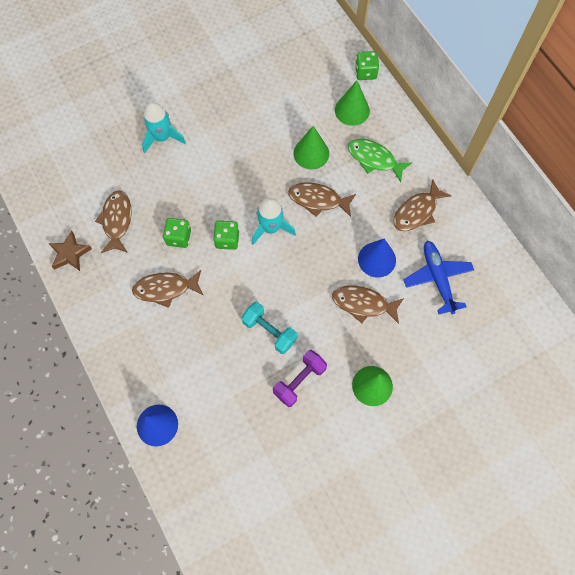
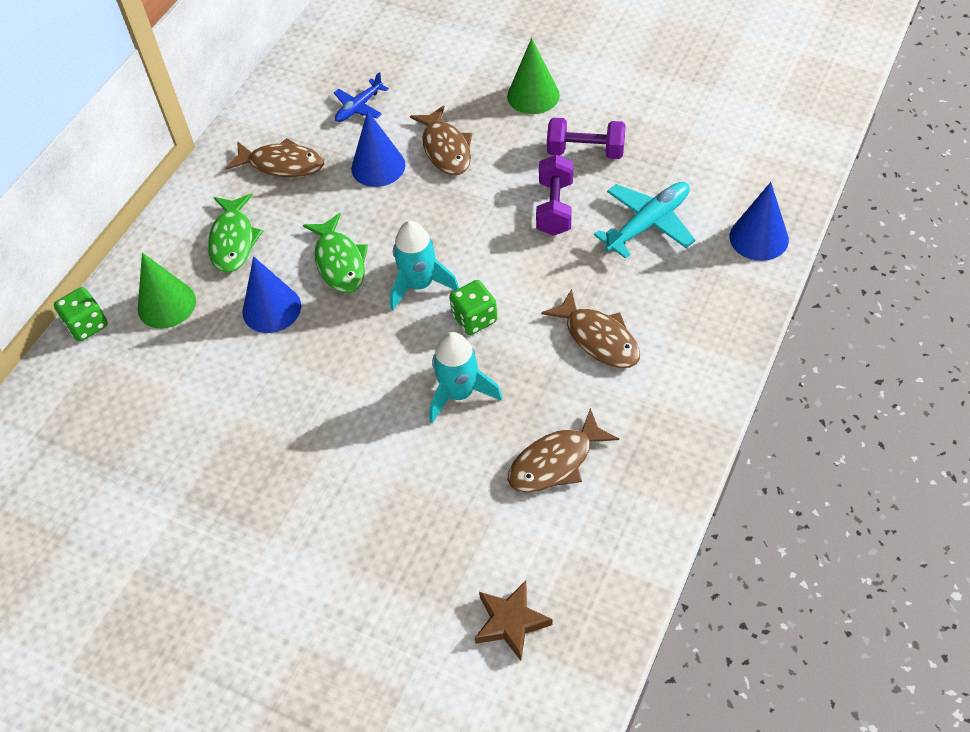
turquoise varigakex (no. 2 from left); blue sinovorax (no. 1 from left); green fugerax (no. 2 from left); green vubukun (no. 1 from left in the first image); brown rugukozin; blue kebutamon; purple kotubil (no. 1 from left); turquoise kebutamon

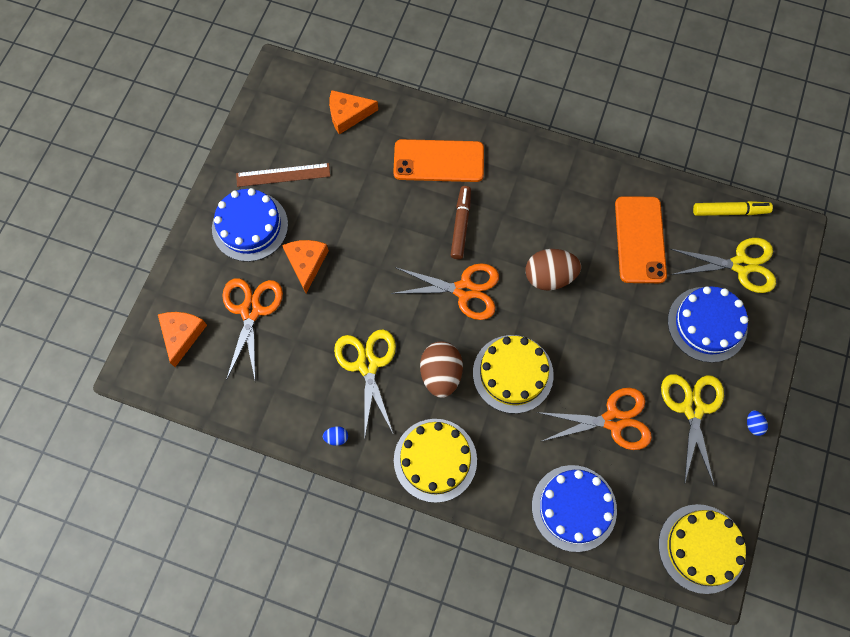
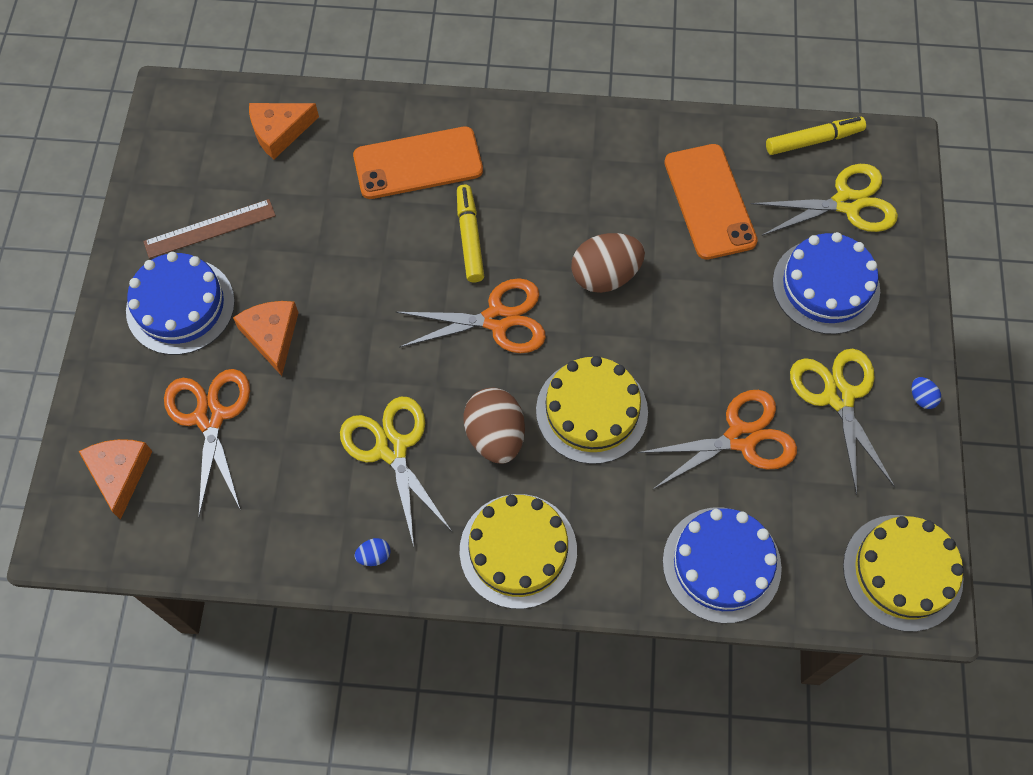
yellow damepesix (no. 1 from left)

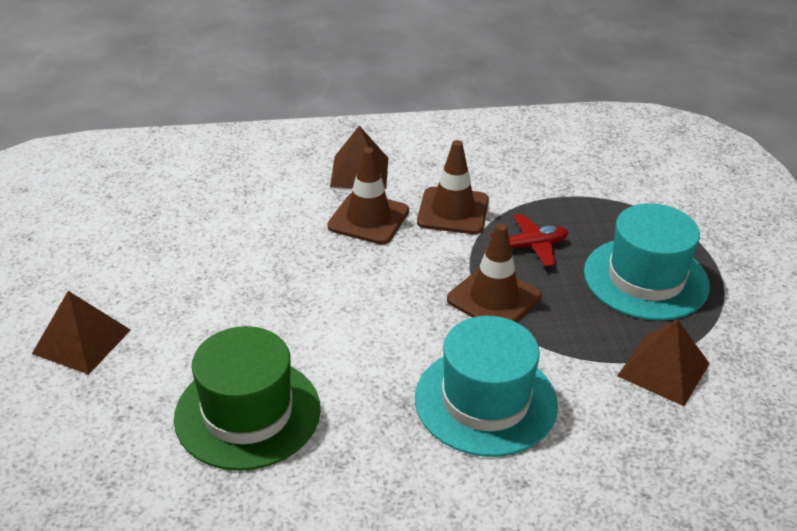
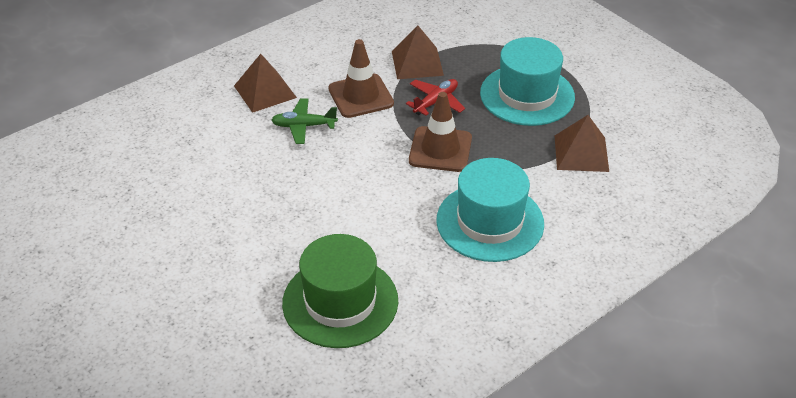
green kebutamon; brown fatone (no. 2 from left)

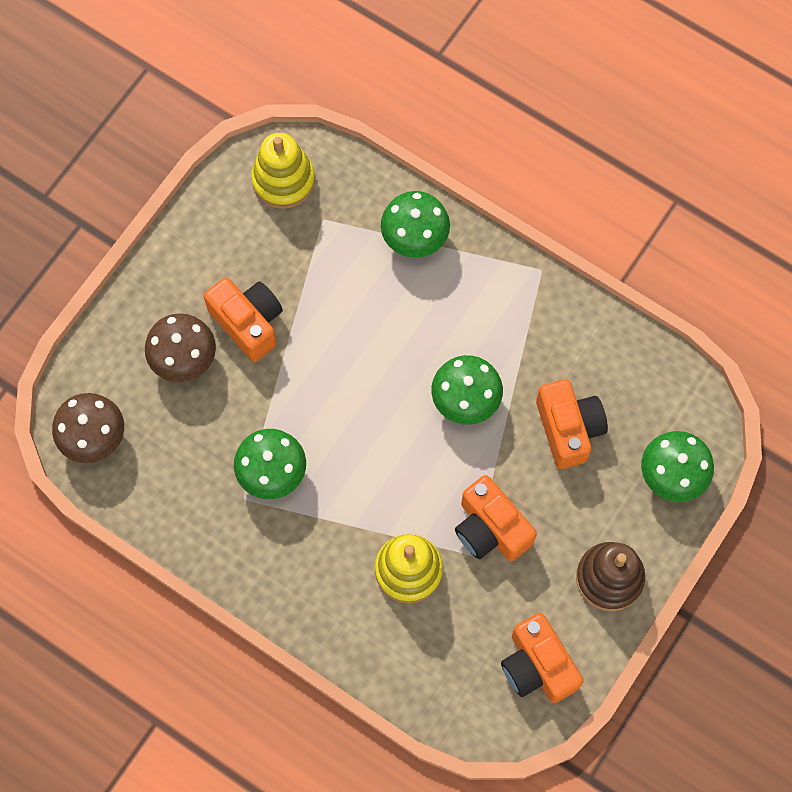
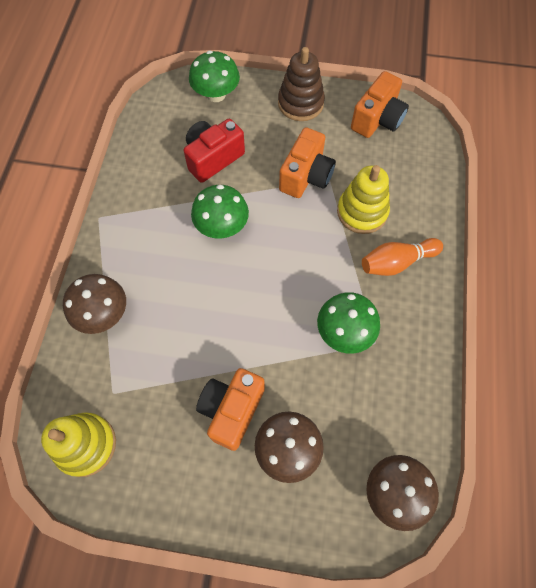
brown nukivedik (no. 1 from left); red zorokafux; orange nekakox

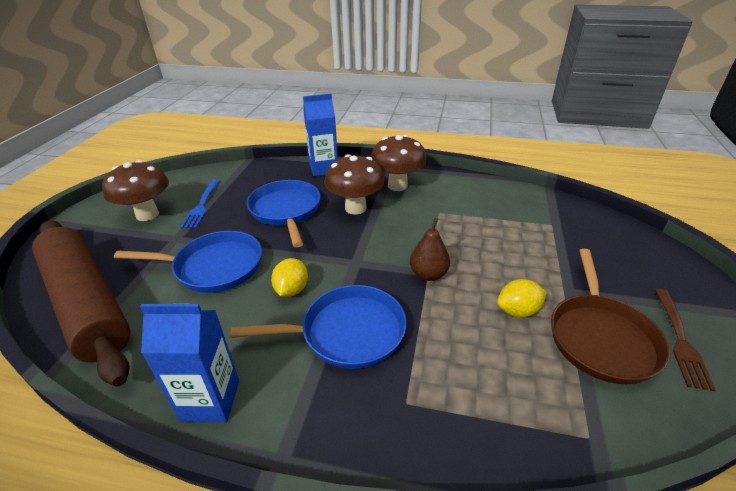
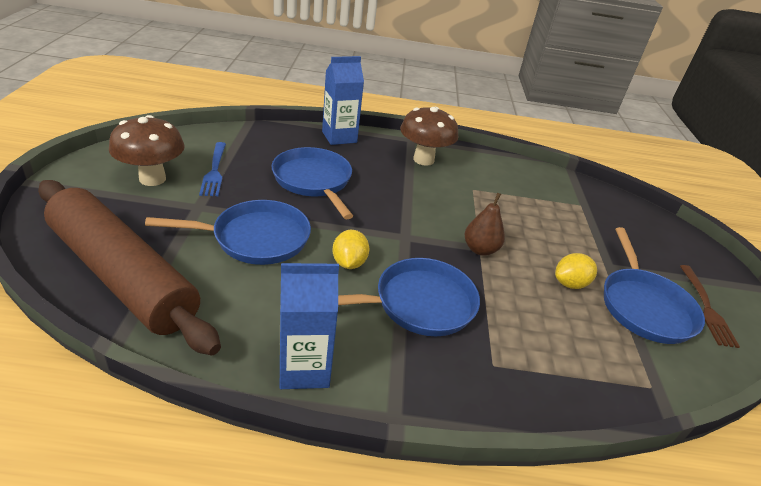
brown nukivedik (no. 2 from left in the first image); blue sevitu (no. 4 from left)

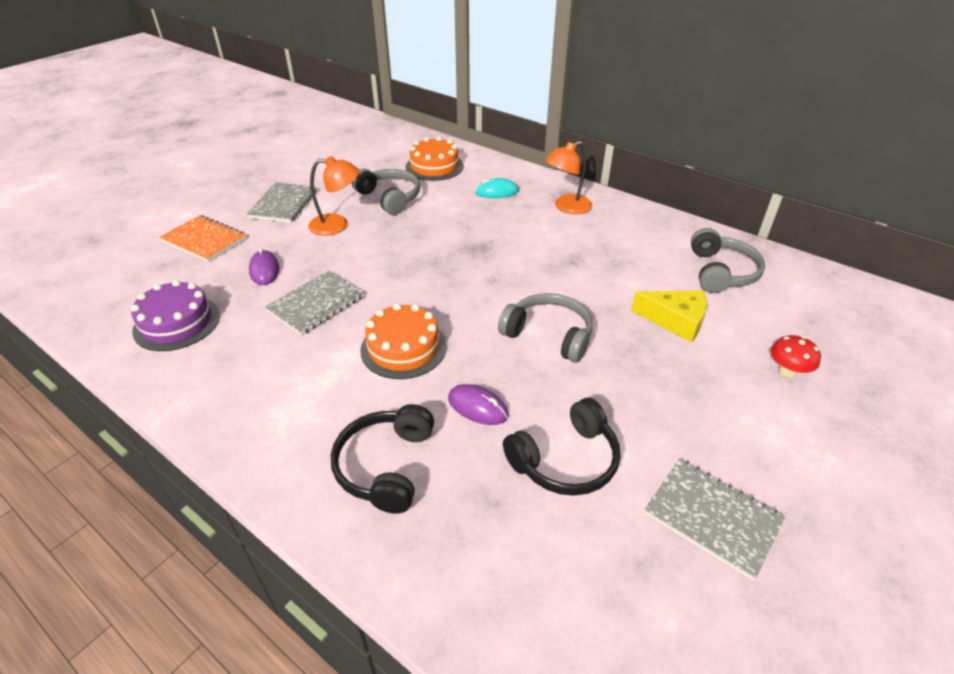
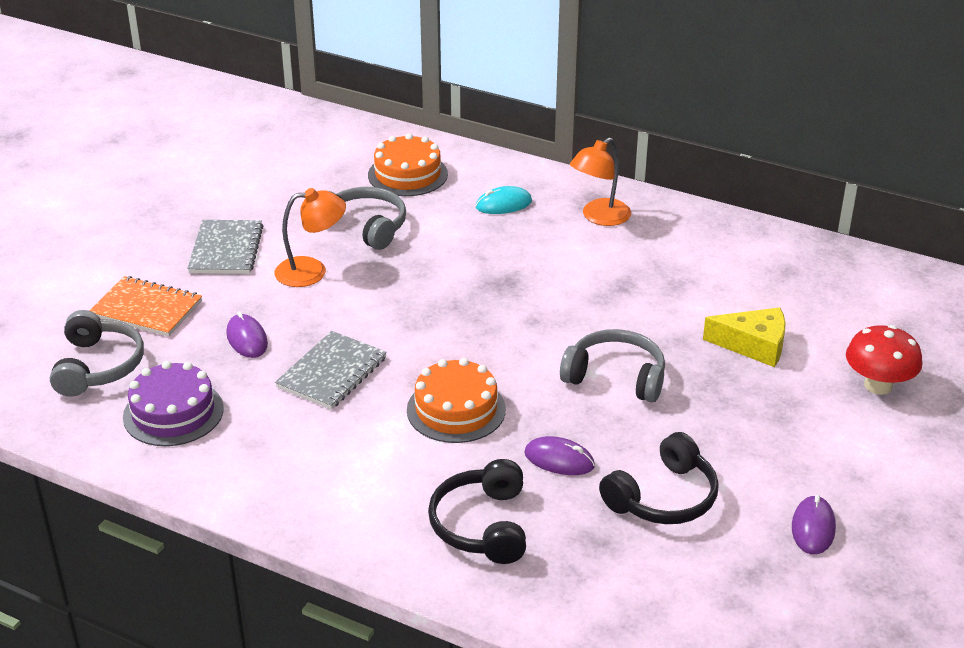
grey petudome (no. 1 from left); red nukivedik; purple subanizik (no. 3 from left)

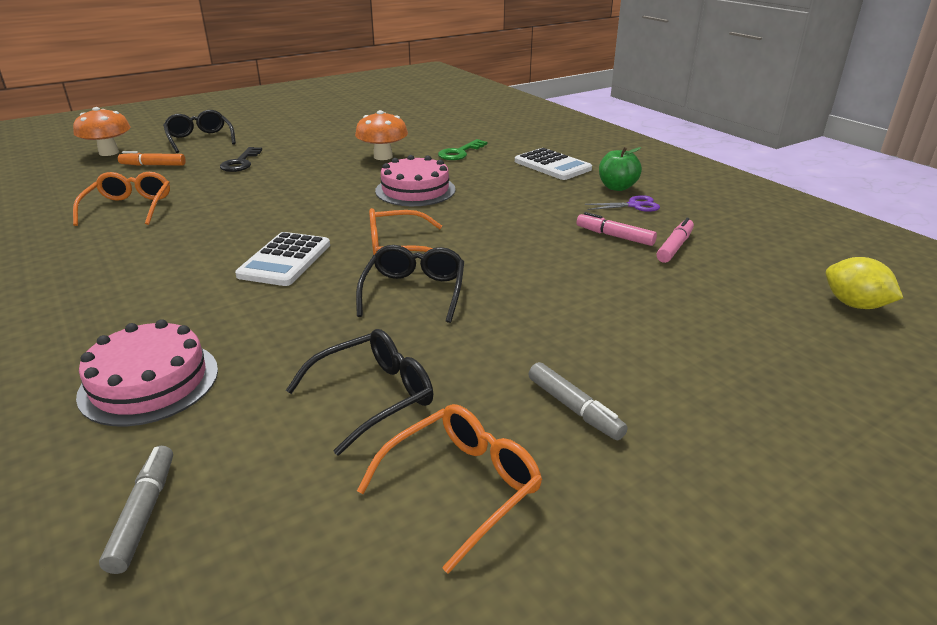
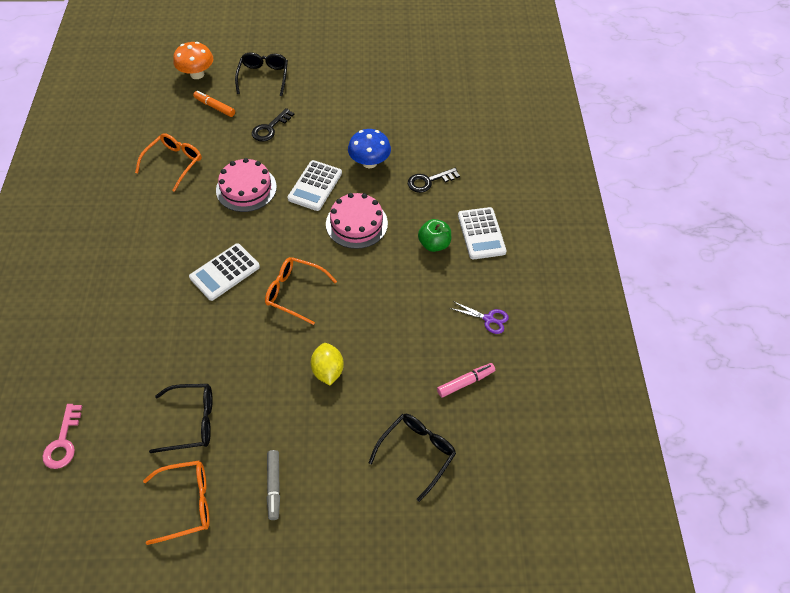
blue nukivedik; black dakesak (no. 2 from left); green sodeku; pink damepesix (no. 1 from left in the first image); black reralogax (no. 3 from left); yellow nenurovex; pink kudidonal (no. 1 from left); pink dakesak; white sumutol (no. 2 from left)

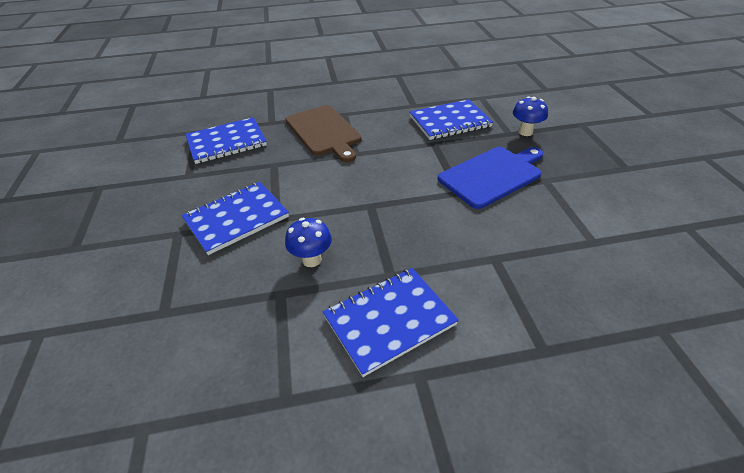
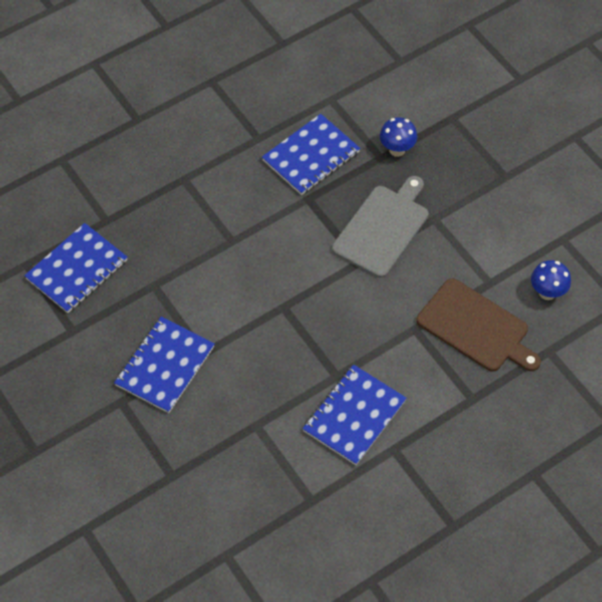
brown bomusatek; grey bomusatek; blue nukivedik (no. 2 from left)

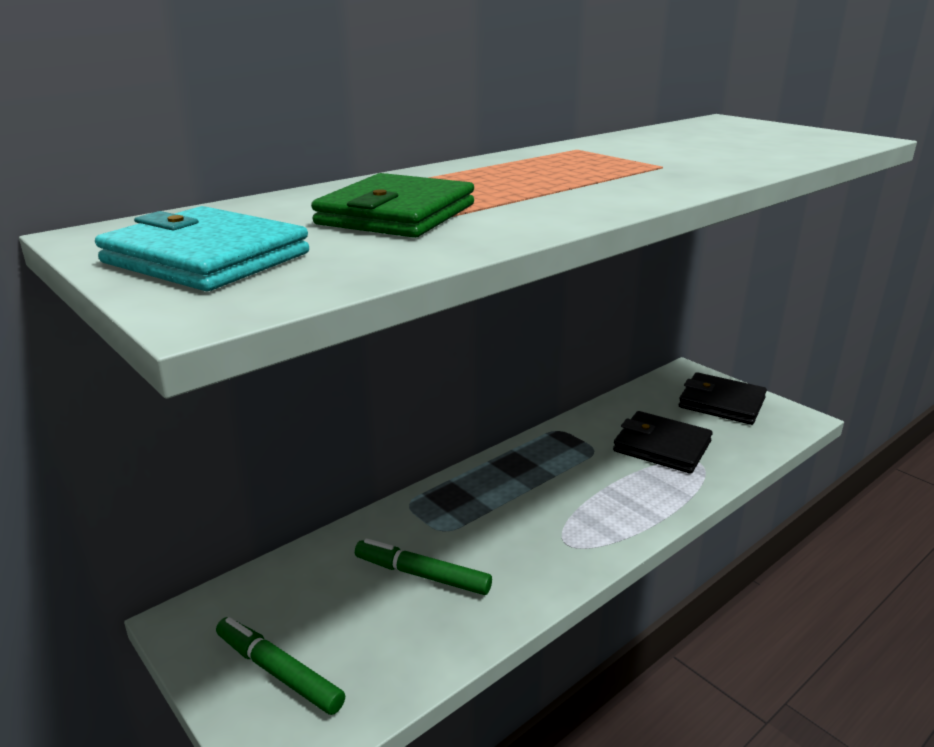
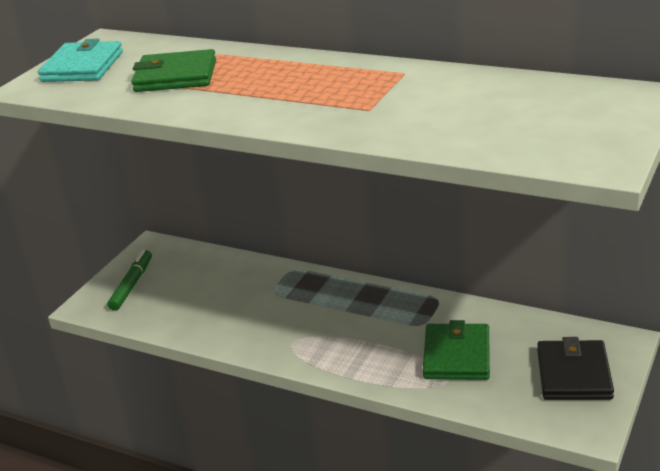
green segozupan (no. 2 from left); green damepesix (no. 2 from left in the first image)

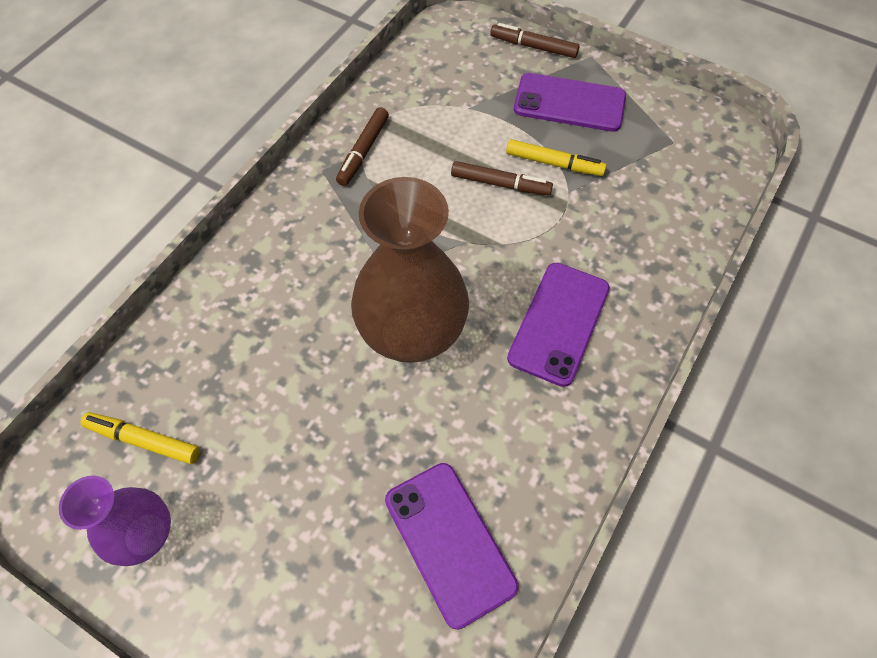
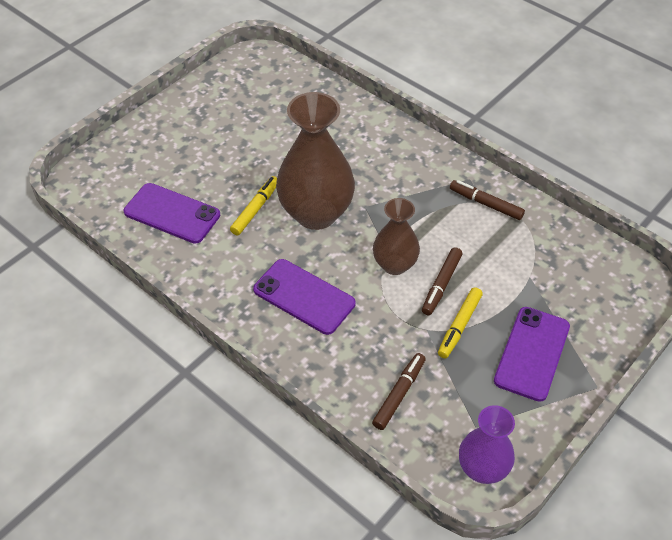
brown damepesix (no. 1 from left); yellow damepesix (no. 1 from left); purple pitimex (no. 1 from left); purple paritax; brown paritax (no. 2 from left)

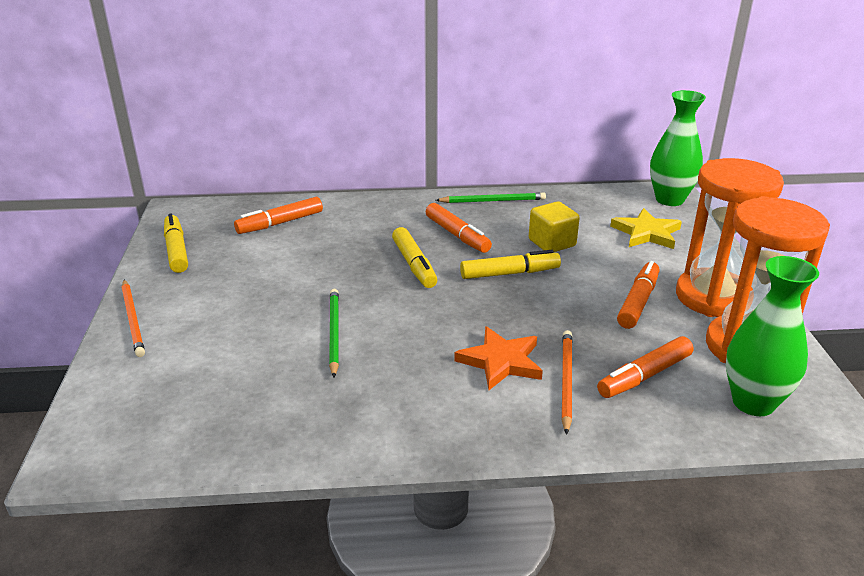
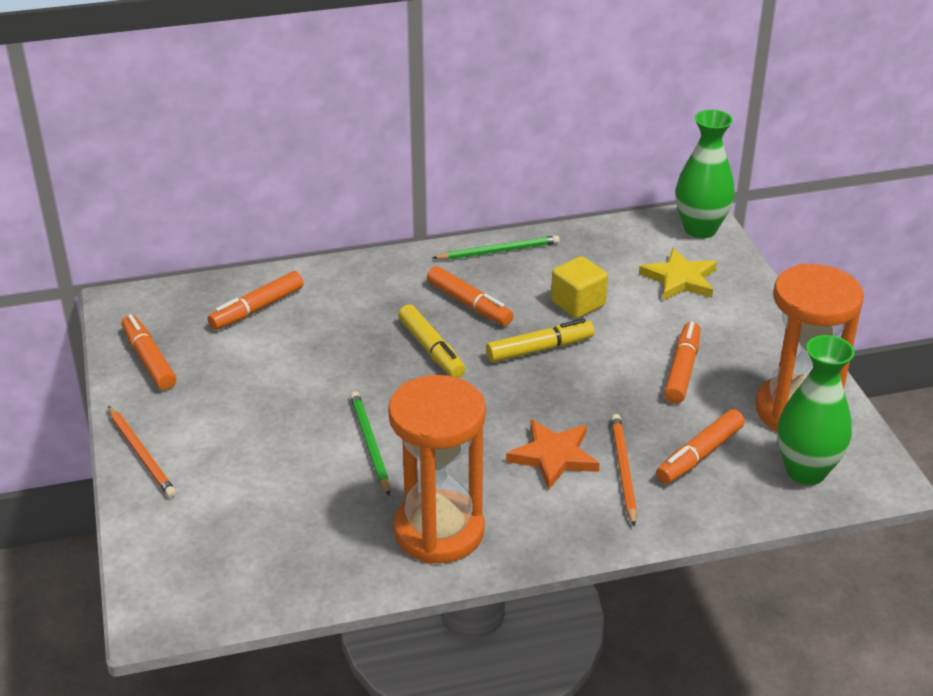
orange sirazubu (no. 1 from left); orange damepesix (no. 1 from left)

